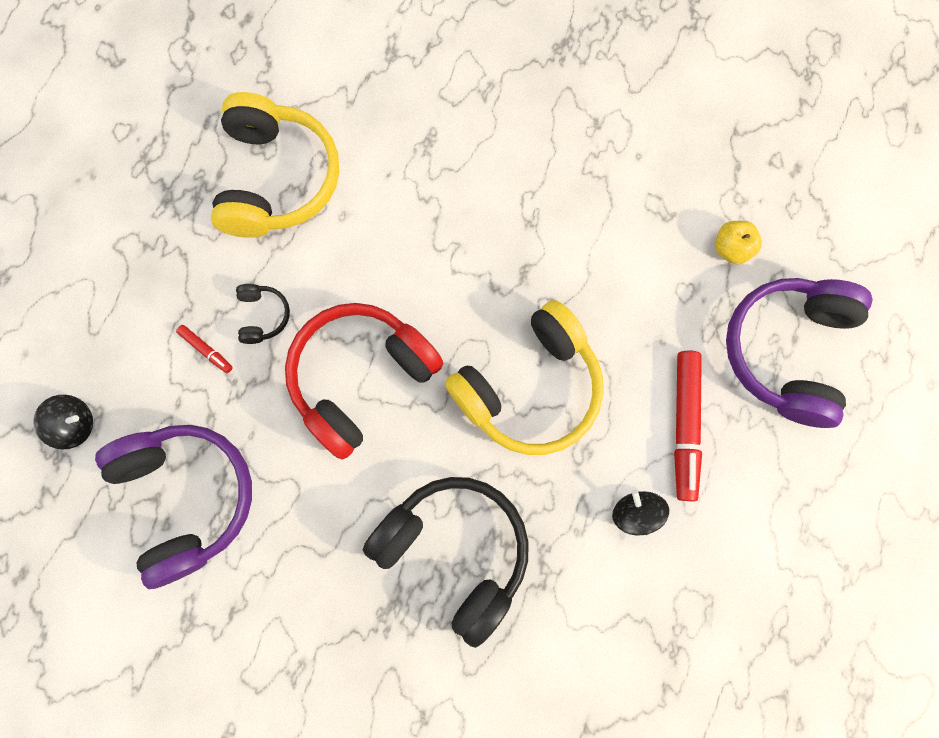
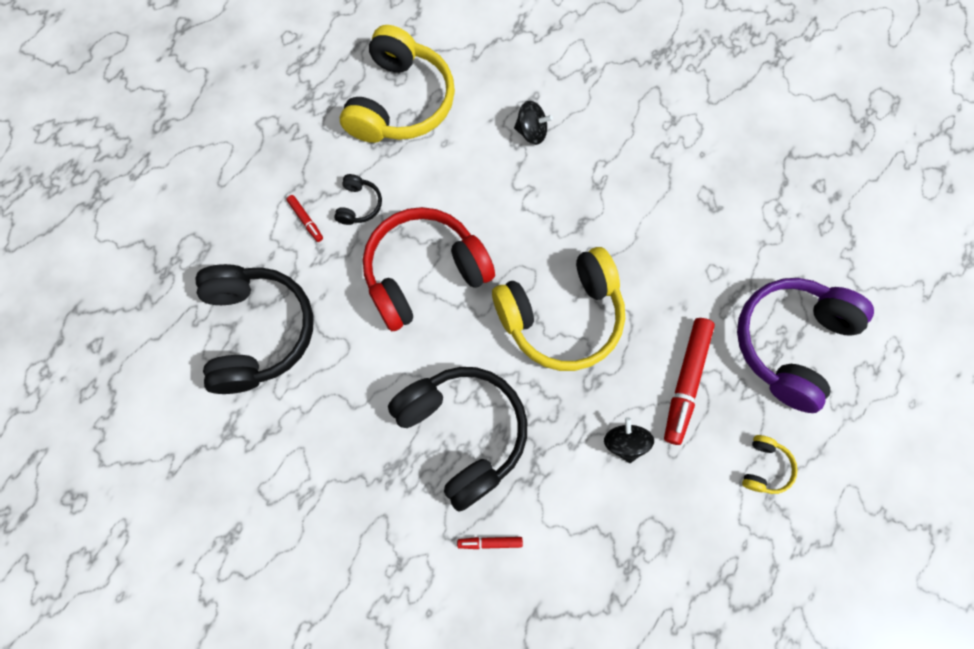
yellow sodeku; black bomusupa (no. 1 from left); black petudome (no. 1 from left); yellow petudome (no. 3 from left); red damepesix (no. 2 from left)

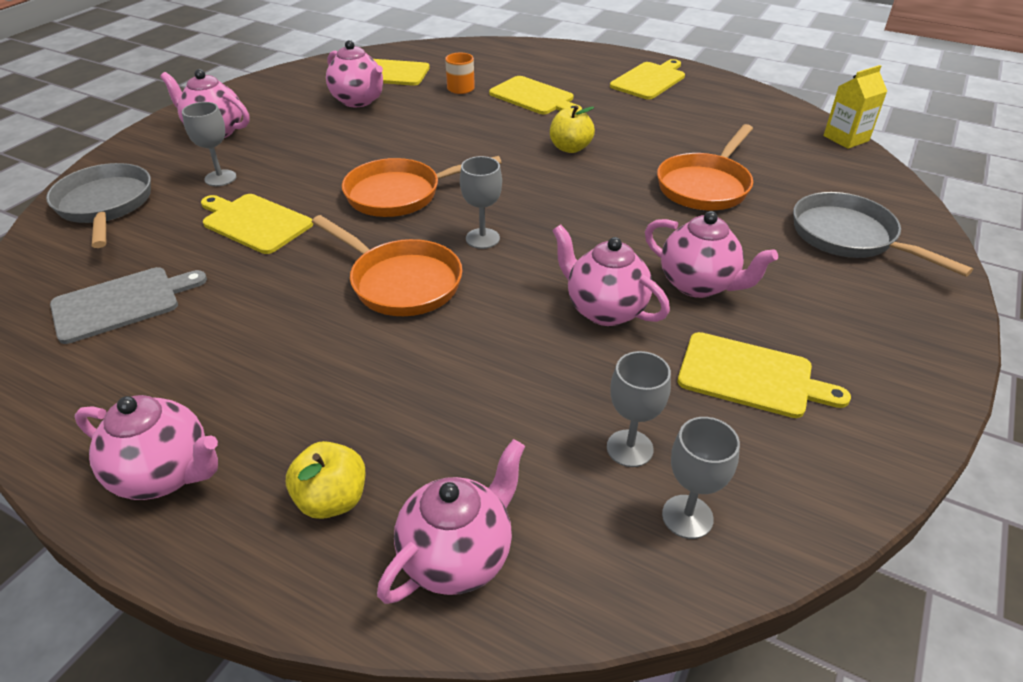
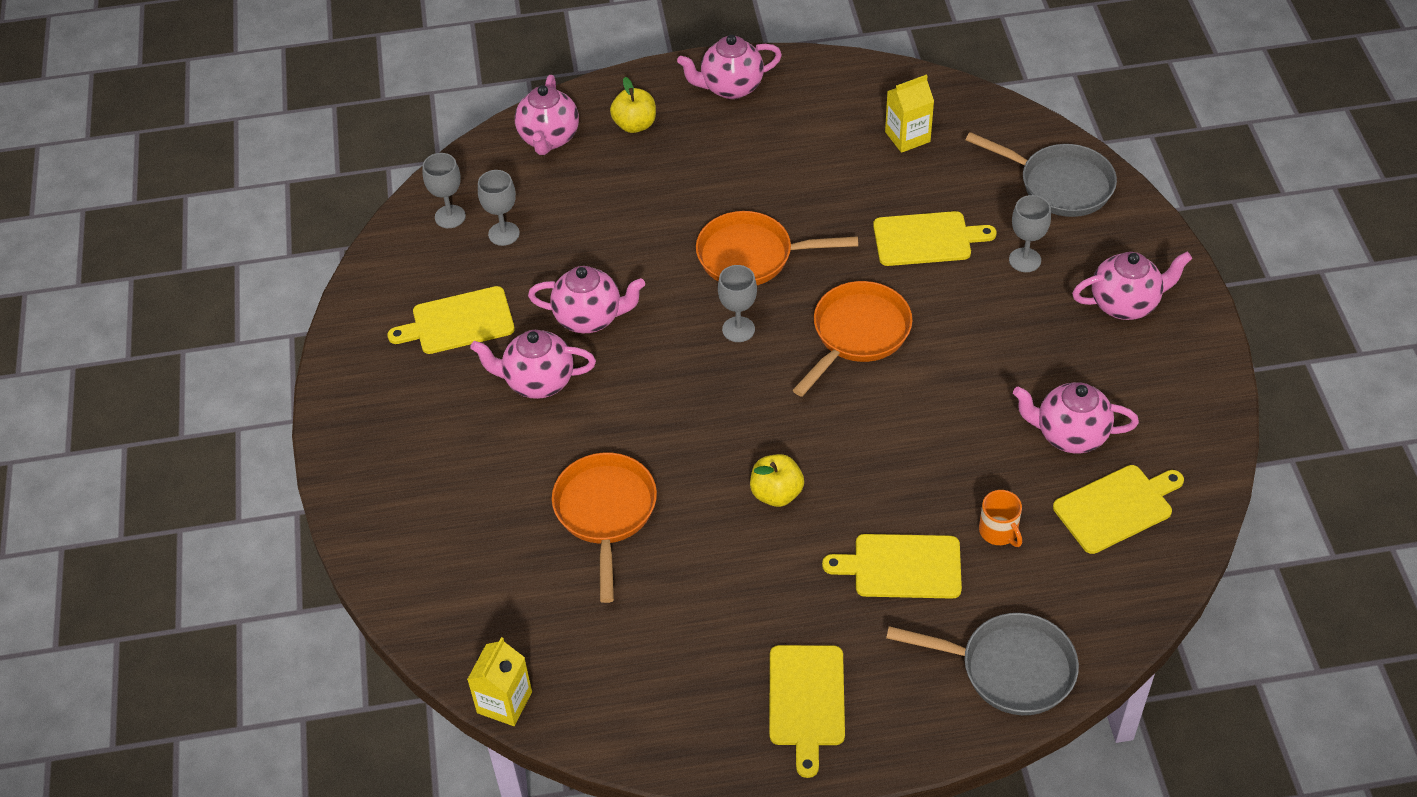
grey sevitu (no. 1 from left); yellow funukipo (no. 2 from left)

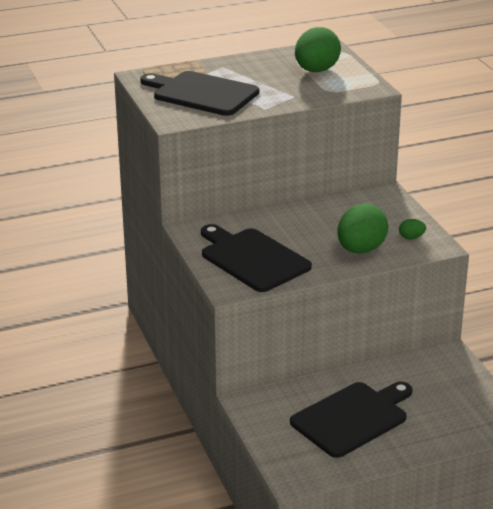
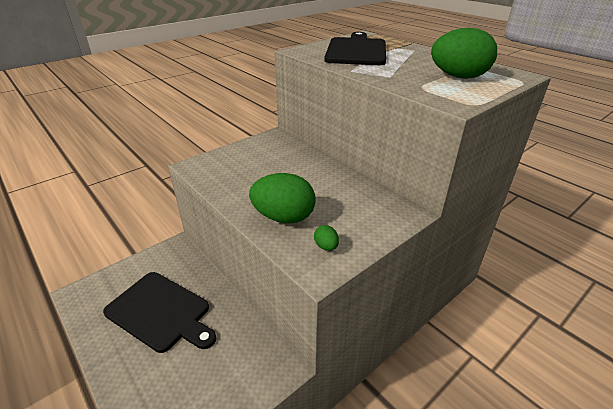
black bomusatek (no. 2 from left in the first image)

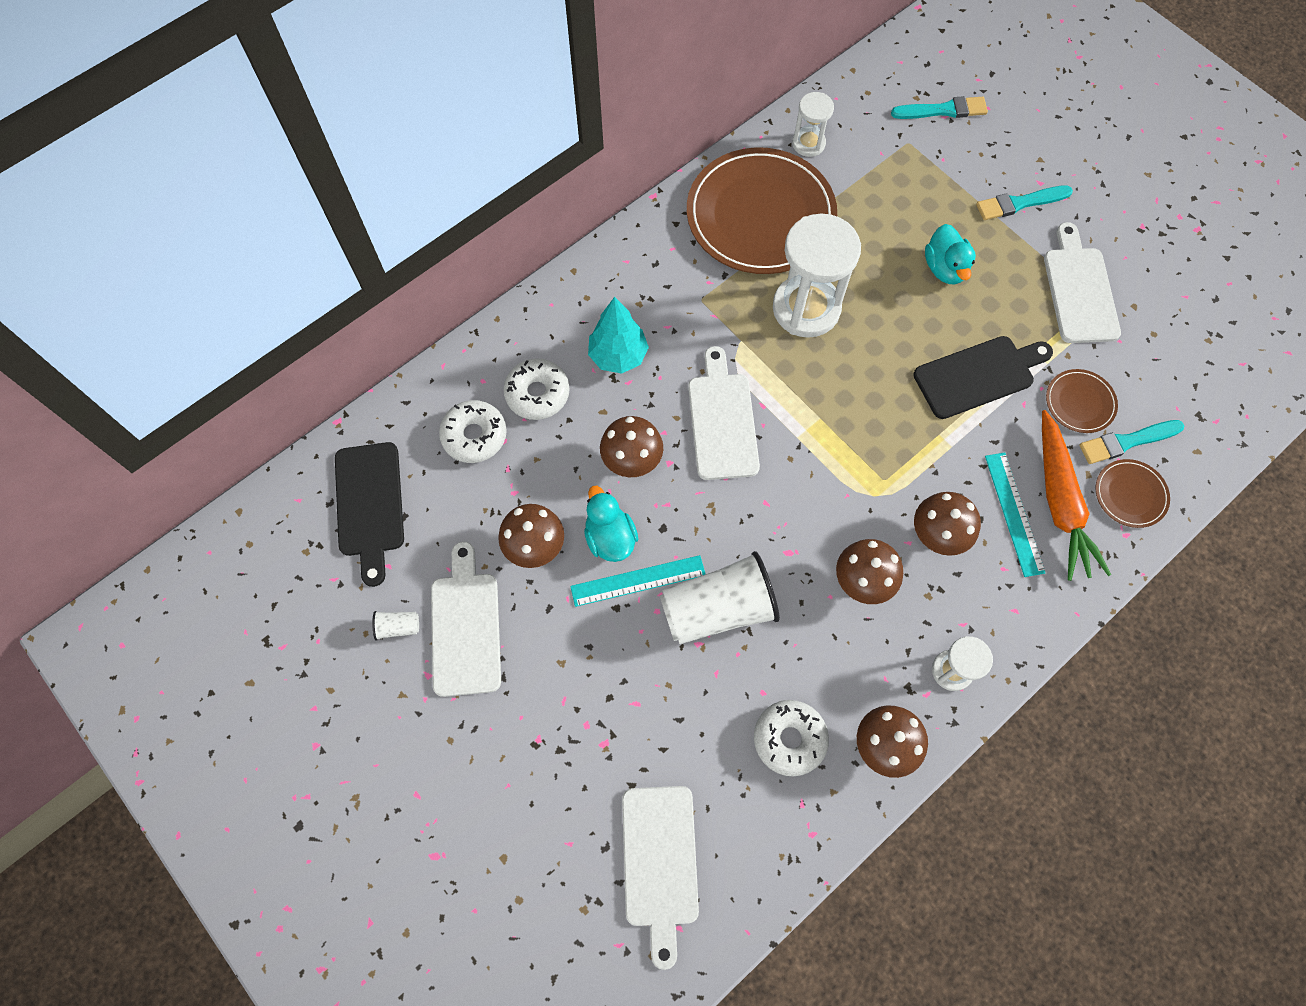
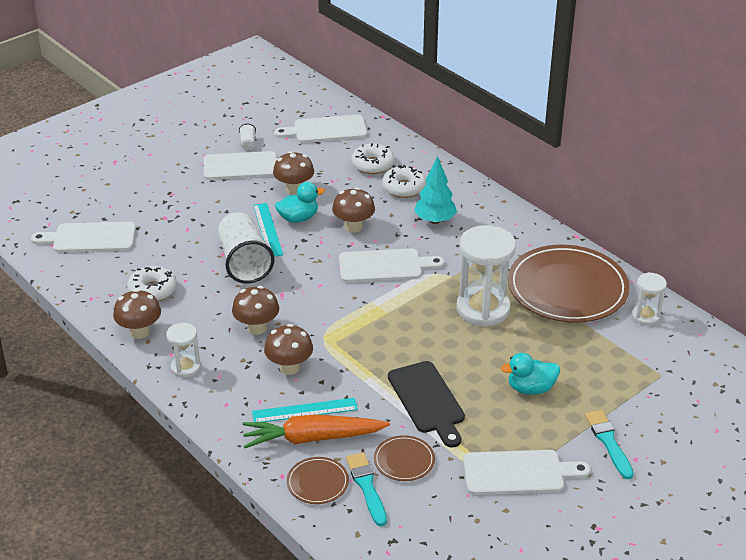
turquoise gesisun (no. 1 from left in the first image); white bomusatek (no. 3 from left)

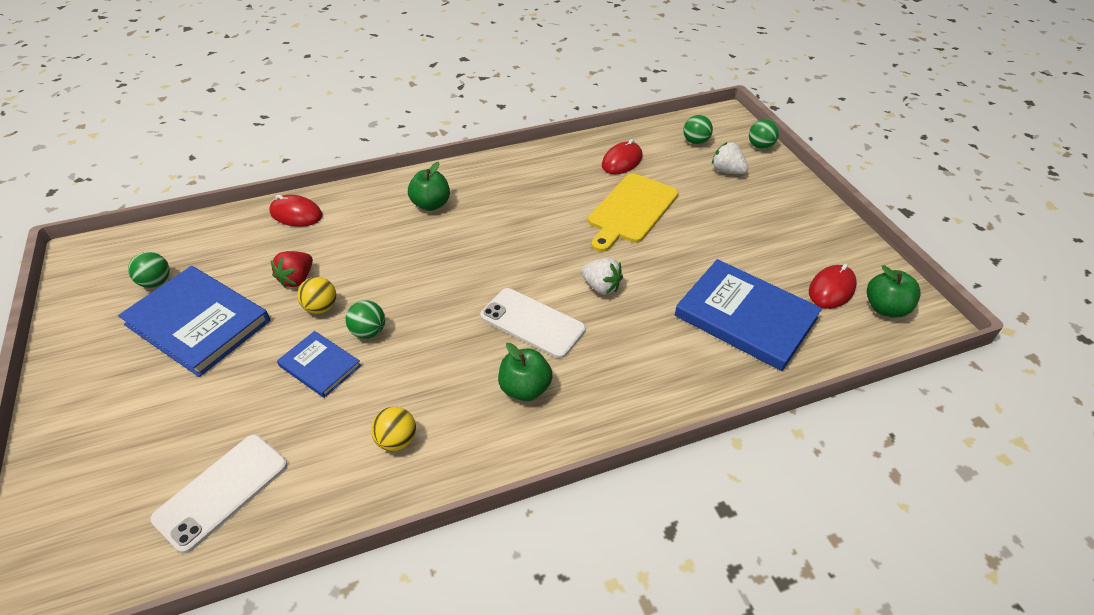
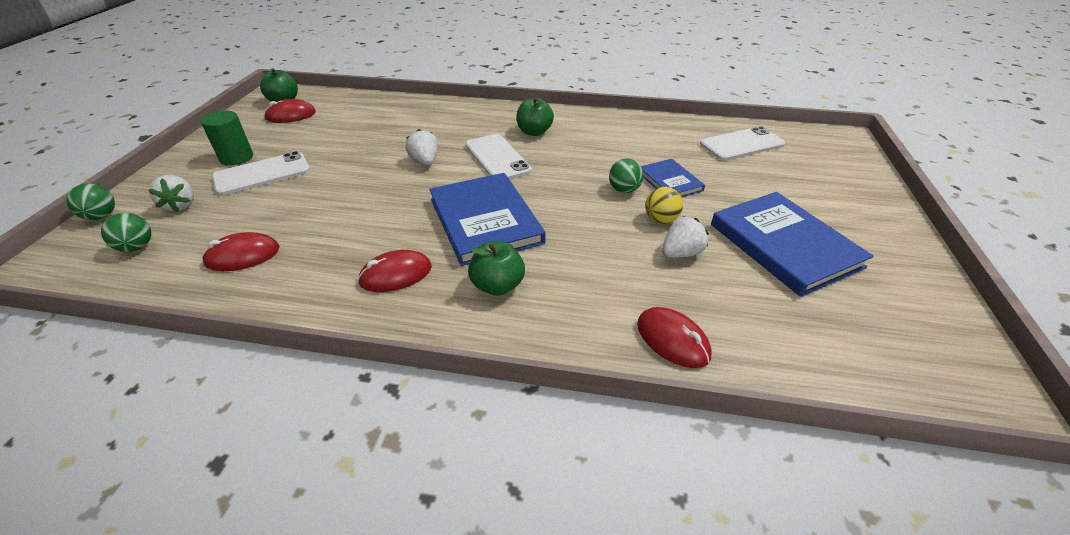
yellow bomusatek; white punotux (no. 3 from left); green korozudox (no. 1 from left in the first image); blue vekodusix (no. 1 from left); yellow korozudox (no. 2 from left in the first image); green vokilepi; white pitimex (no. 1 from left); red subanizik (no. 3 from left)

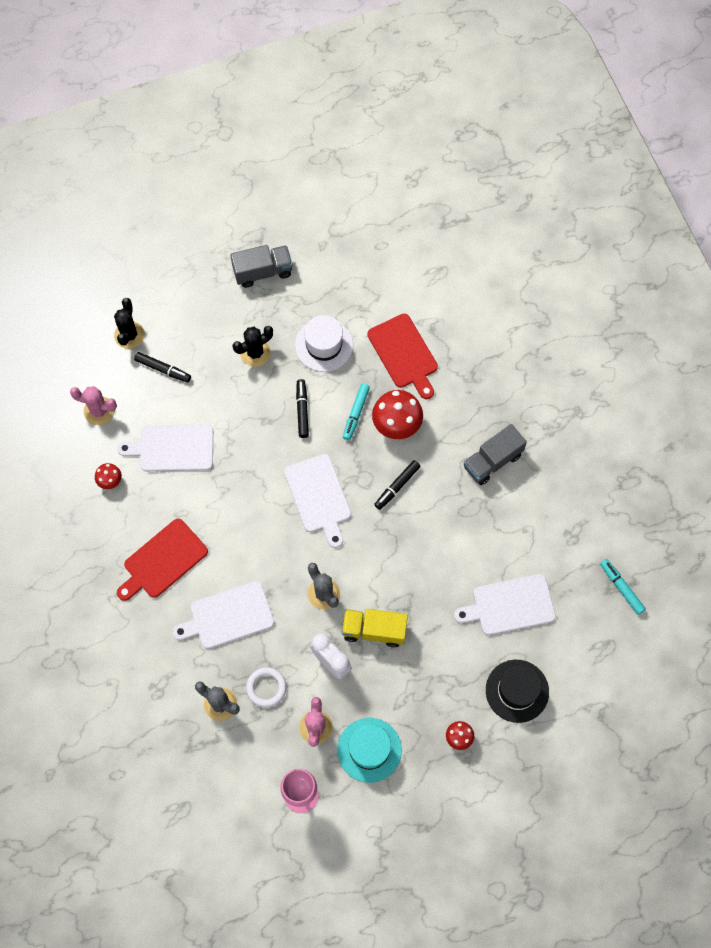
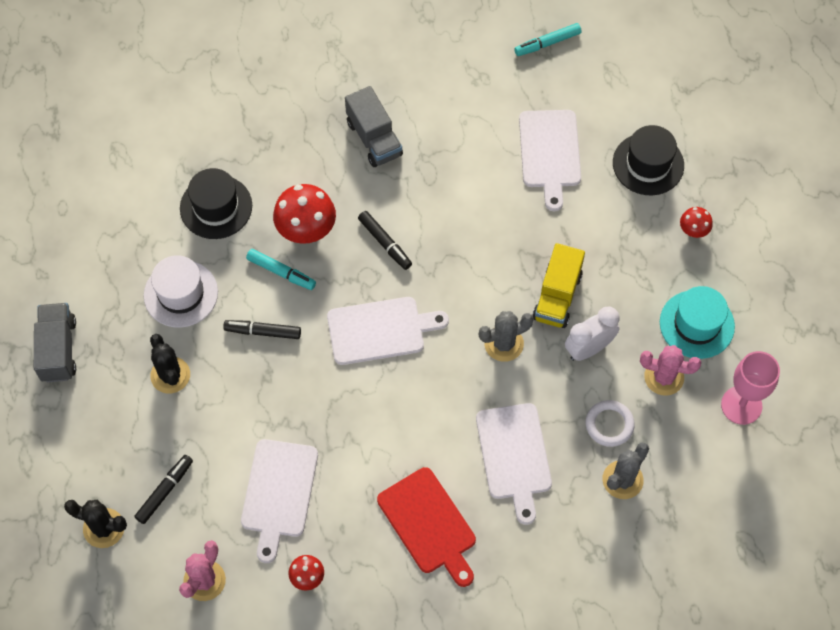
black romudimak (no. 1 from left)

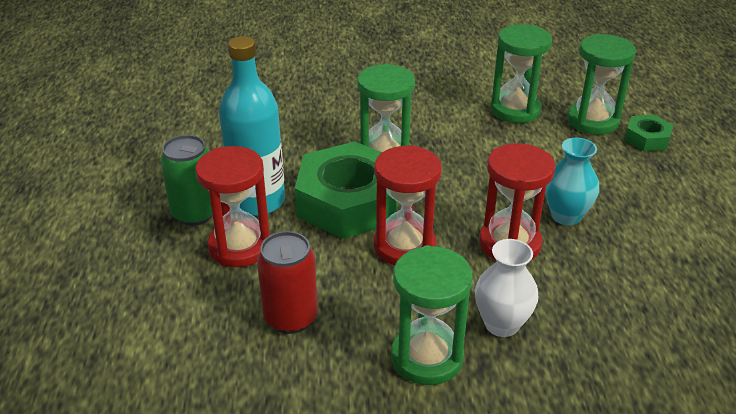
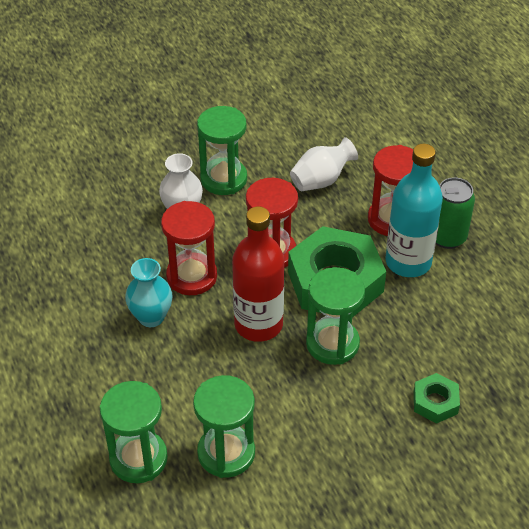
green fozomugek (no. 2 from left); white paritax (no. 2 from left); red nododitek

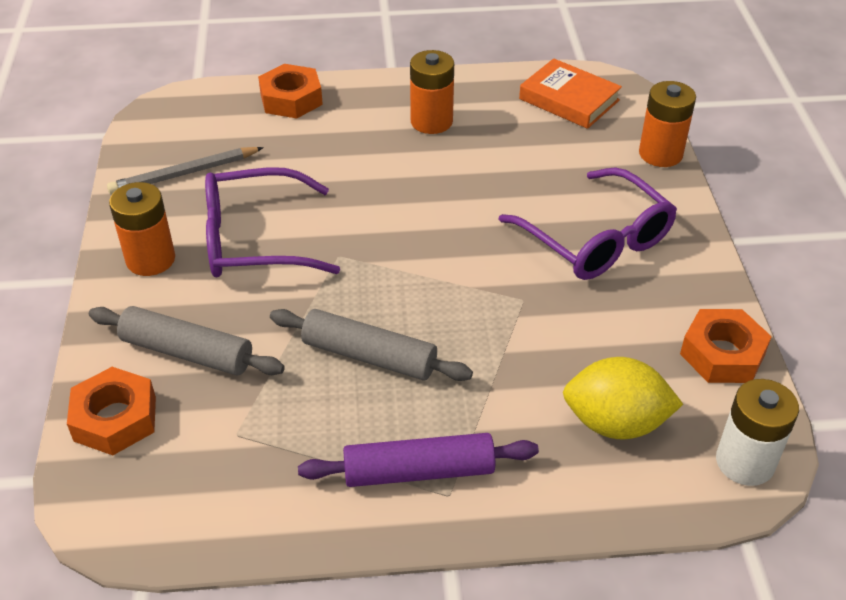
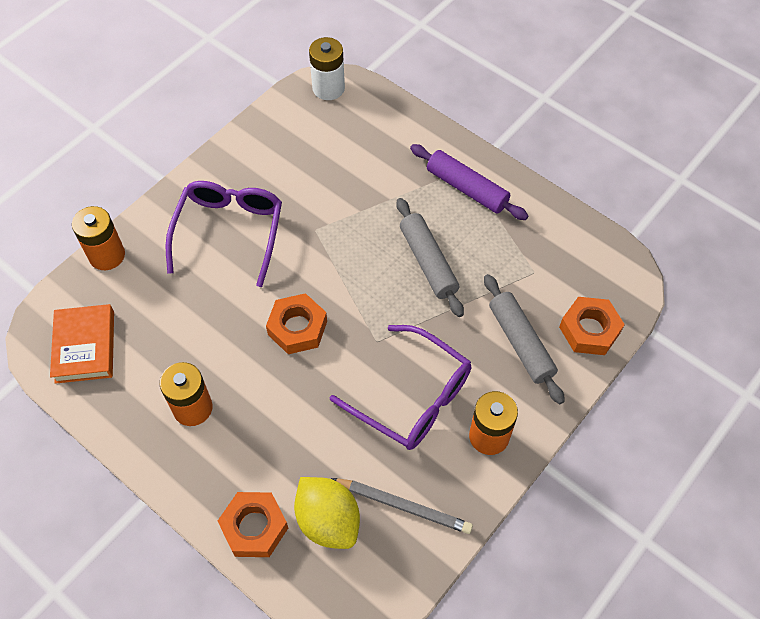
orange fozomugek (no. 2 from left); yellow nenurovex

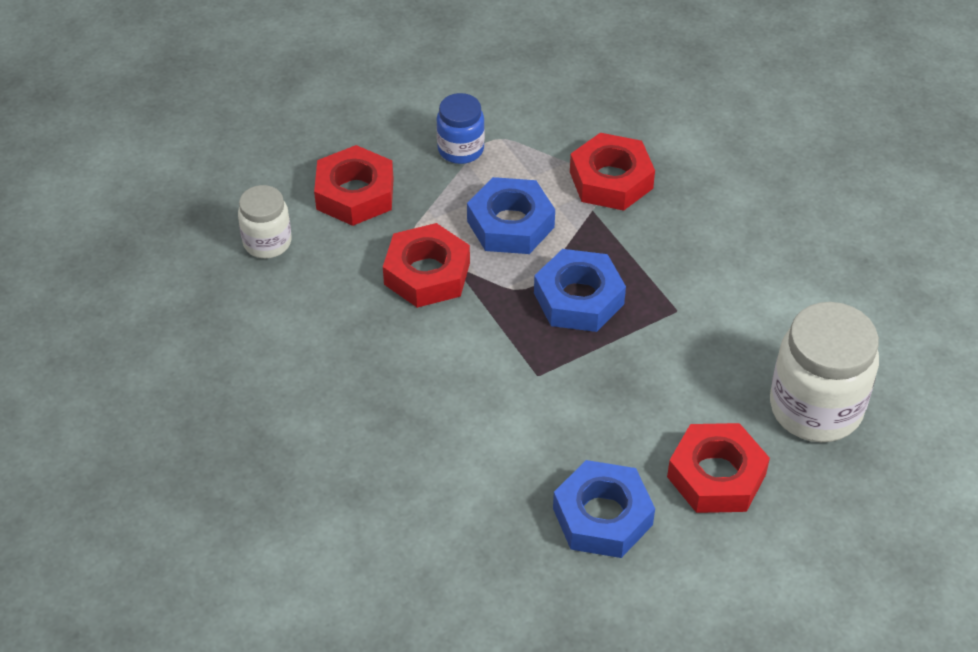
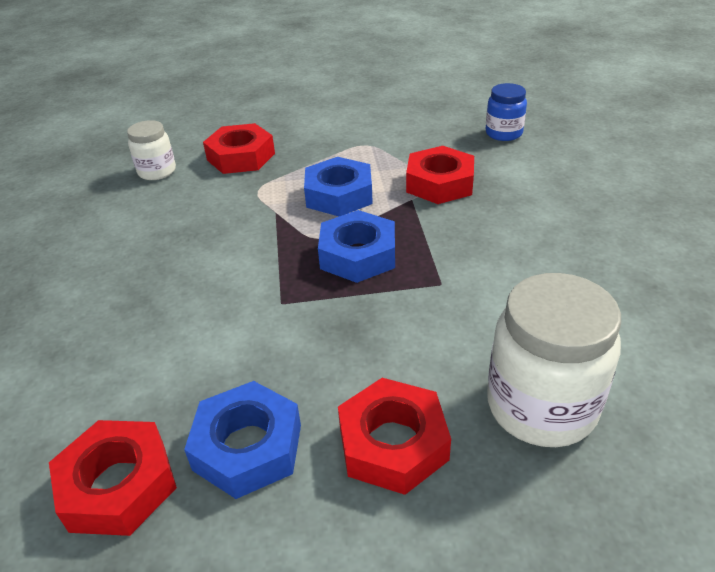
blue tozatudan; red fozomugek (no. 1 from left)

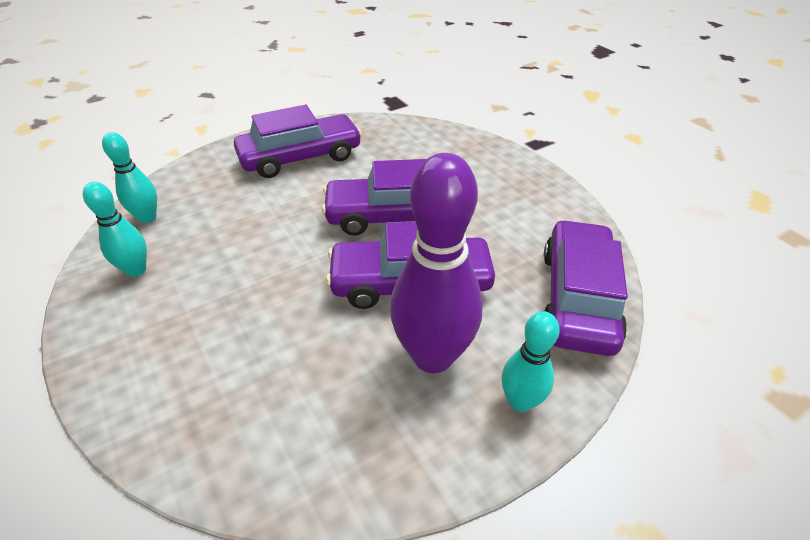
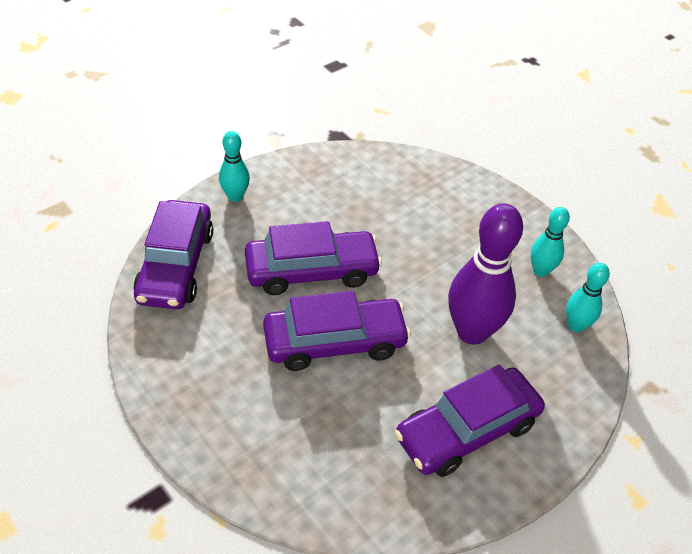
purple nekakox

